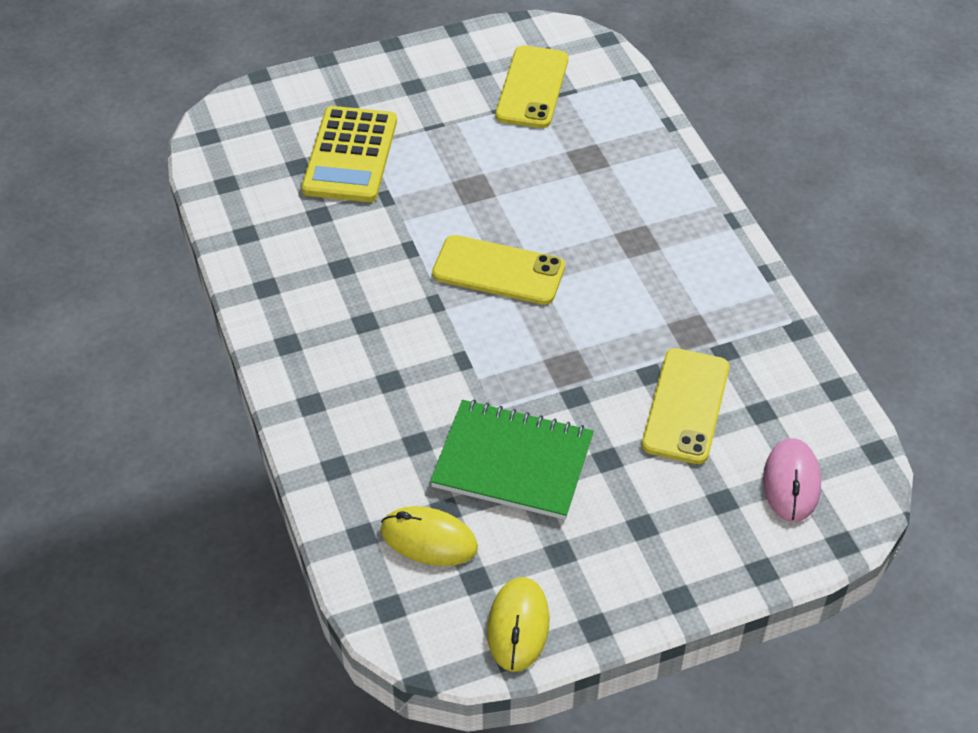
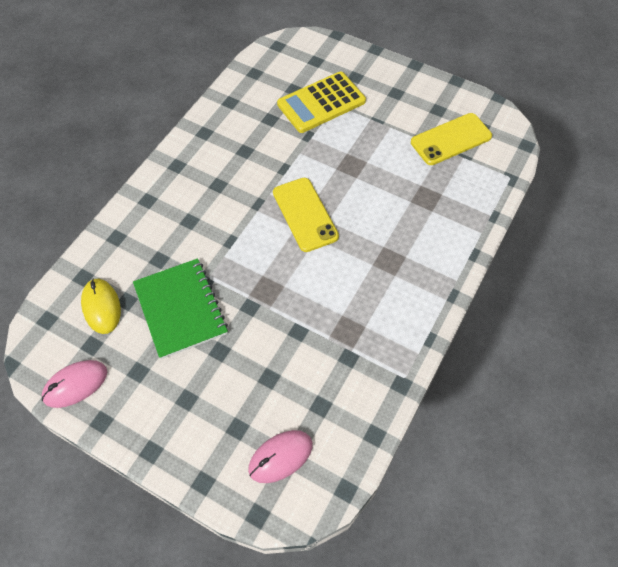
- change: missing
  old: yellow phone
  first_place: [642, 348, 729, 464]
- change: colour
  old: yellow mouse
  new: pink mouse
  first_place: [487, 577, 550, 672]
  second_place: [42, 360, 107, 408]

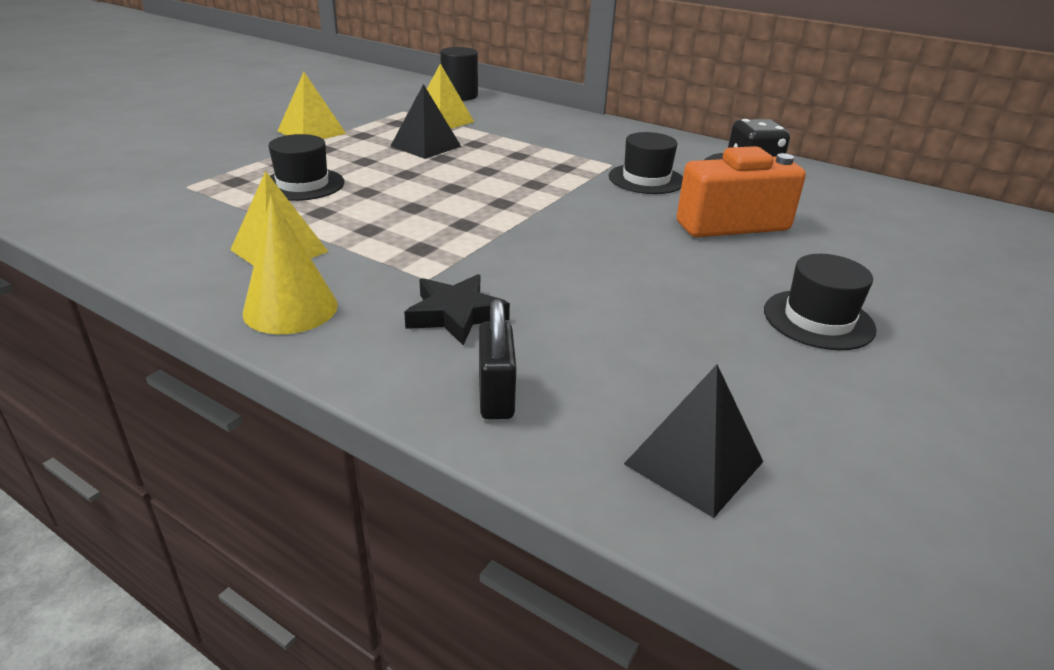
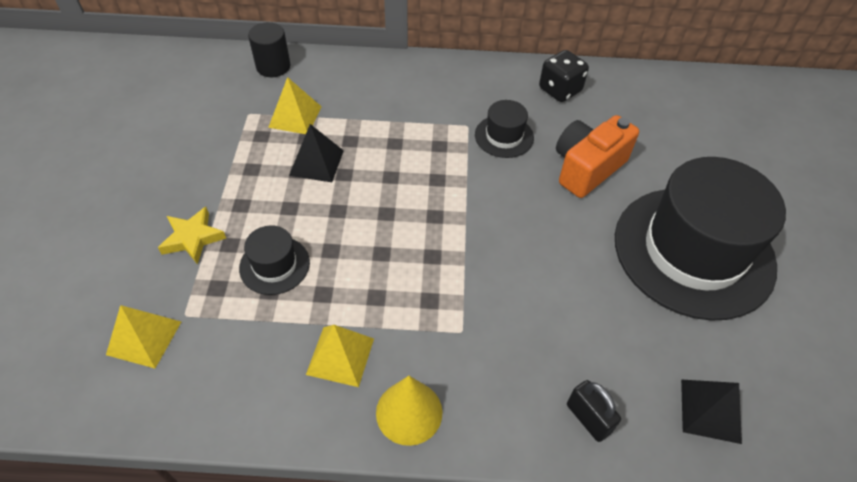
- change: relocated
  old: yellow pyramid
  first_place: [278, 72, 346, 139]
  second_place: [106, 305, 181, 368]
- change: size
  old: black hat
  first_place: [764, 254, 877, 350]
  second_place: [615, 157, 786, 321]
  factor: 2.35
- change: missing
  old: black star
  first_place: [404, 274, 510, 345]
- change: appeared
  new: yellow star
  second_place: [158, 207, 226, 265]

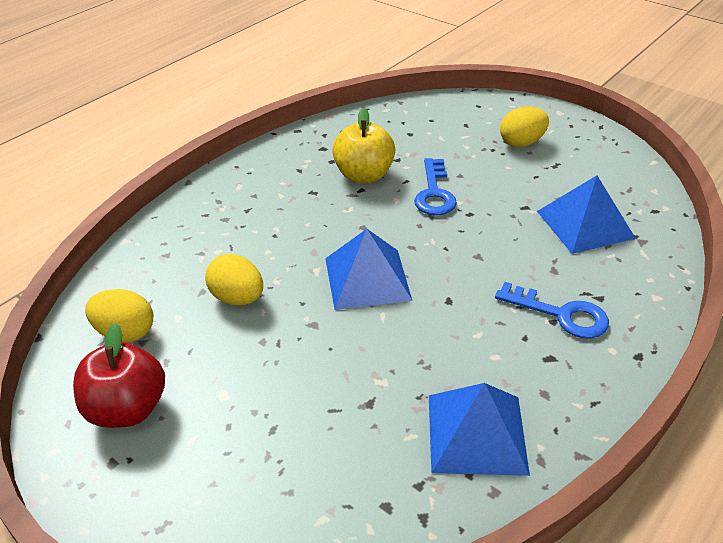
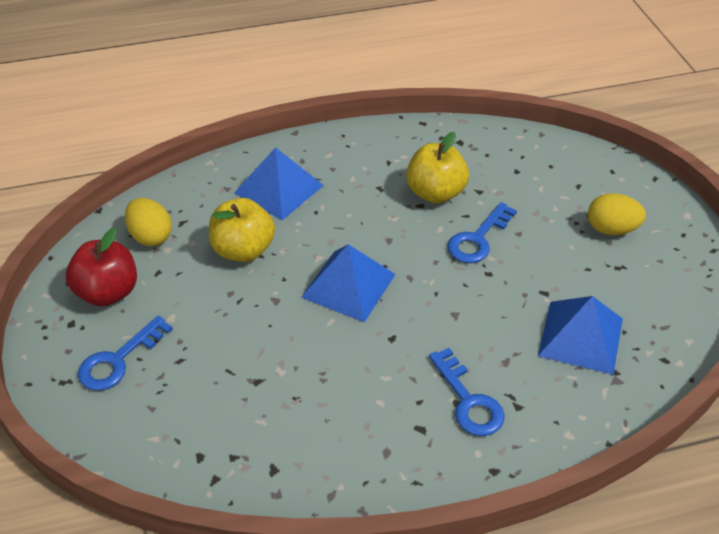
- change: exchanged
  old: yellow egg
  new: yellow apple
  first_place: [205, 254, 263, 305]
  second_place: [209, 198, 275, 262]
- change: relocated
  old: blue pyramid
  first_place: [429, 383, 530, 476]
  second_place: [234, 147, 324, 220]
- change: appeared
  new: blue key
  second_place: [78, 316, 173, 391]

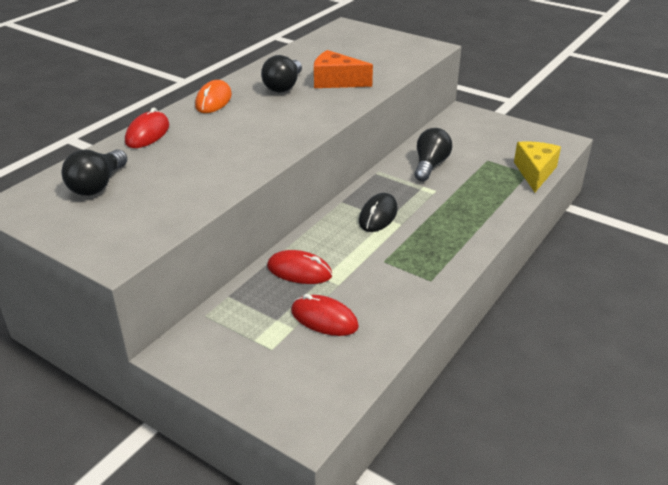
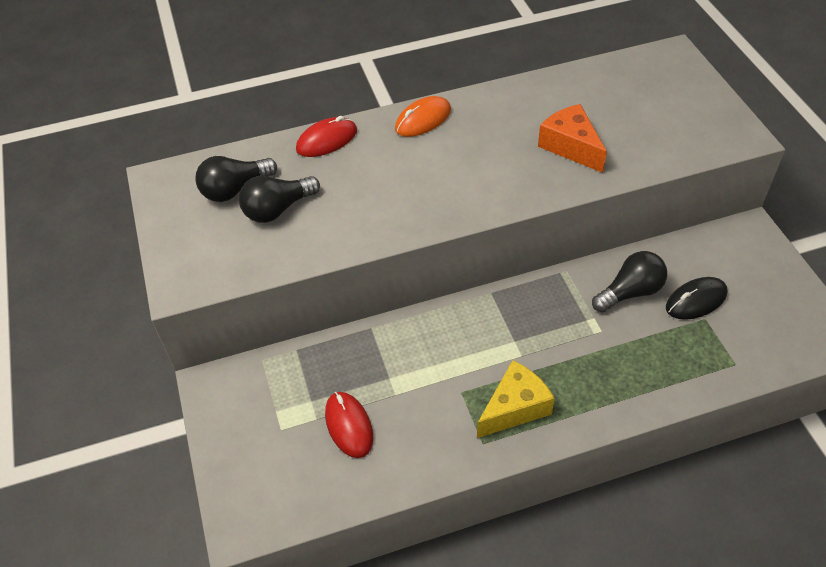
- change: relocated
  old: black light bulb
  first_place: [261, 55, 302, 92]
  second_place: [239, 176, 320, 223]
- change: relocated
  old: yellow cheese
  first_place: [514, 141, 561, 192]
  second_place: [477, 360, 555, 438]
- change: relocated
  old: black mouse
  first_place: [359, 193, 398, 232]
  second_place: [666, 277, 727, 320]
- change: missing
  old: red mouse
  first_place: [267, 250, 332, 284]

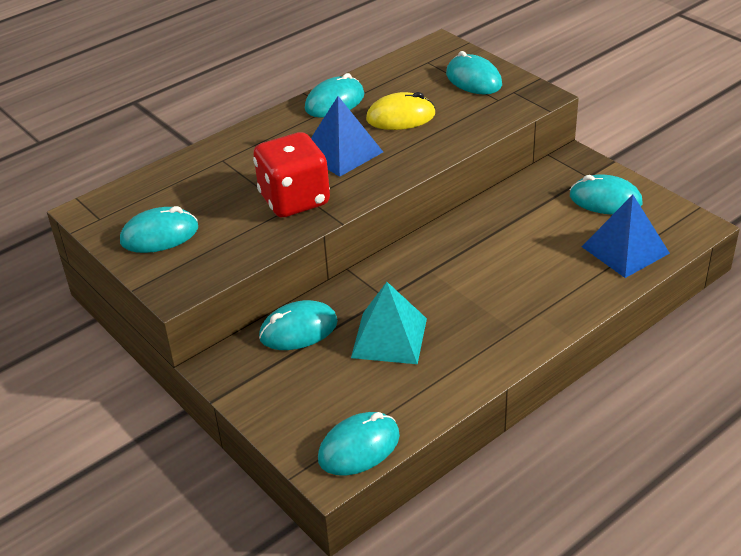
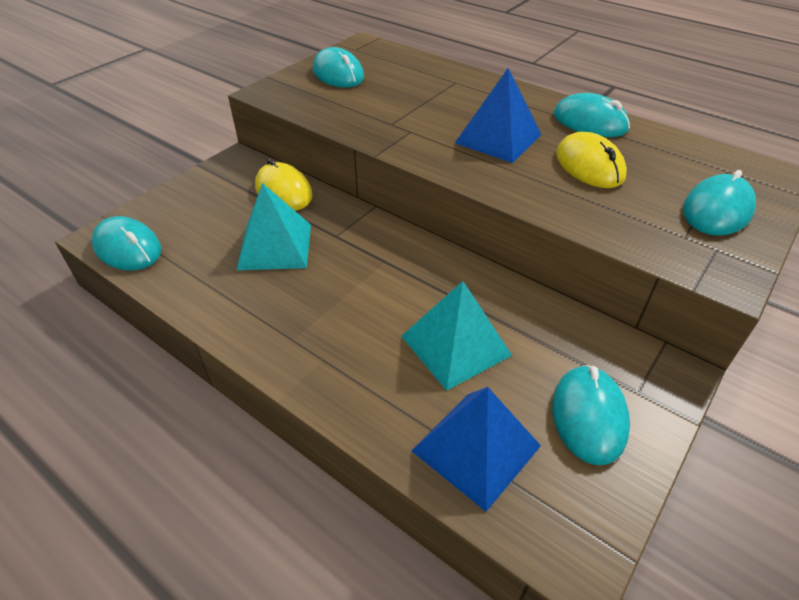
- change: missing
  old: red dice
  first_place: [253, 132, 330, 217]
- change: colour
  old: turquoise mouse
  new: yellow mouse
  first_place: [259, 300, 338, 350]
  second_place: [255, 158, 312, 211]
- change: appeared
  new: turquoise pyramid
  second_place: [401, 281, 512, 391]

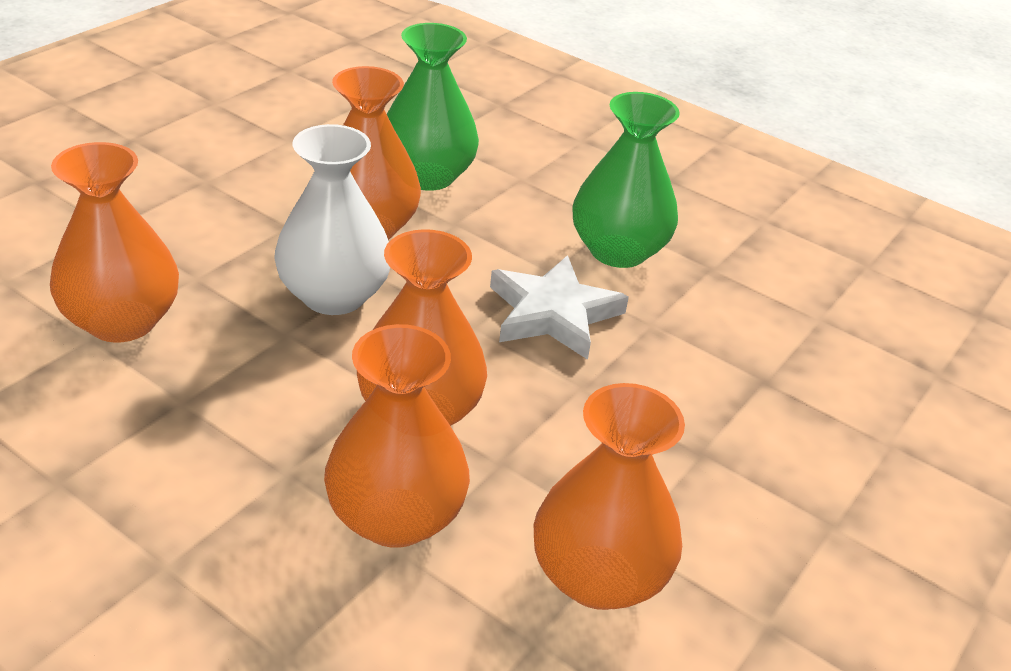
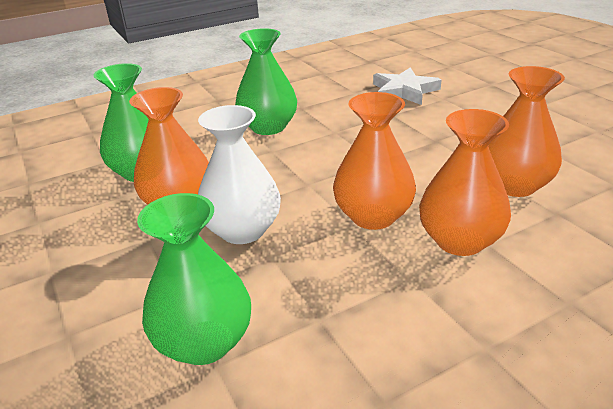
- change: colour
  old: orange vase
  new: green vase
  first_place: [50, 142, 179, 343]
  second_place: [137, 193, 251, 365]
- change: relocated
  old: white star
  first_place: [490, 255, 629, 360]
  second_place: [373, 68, 442, 105]

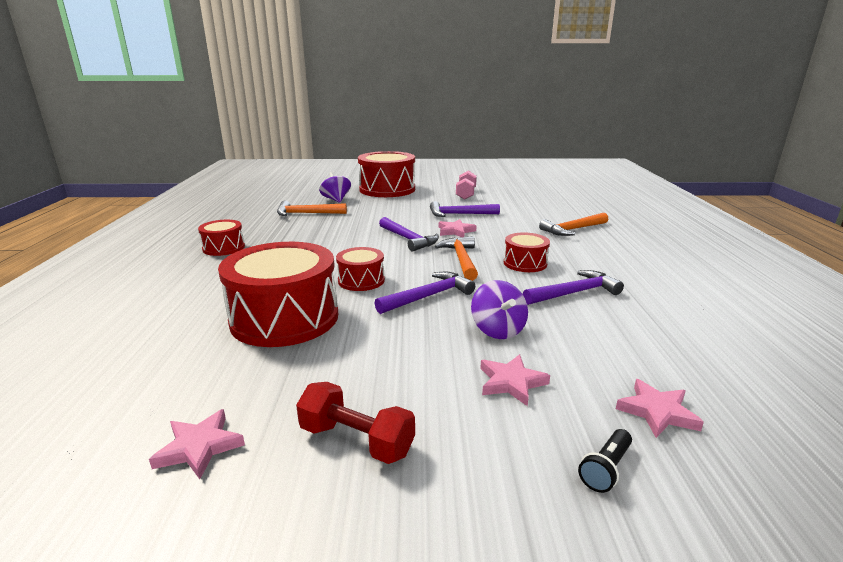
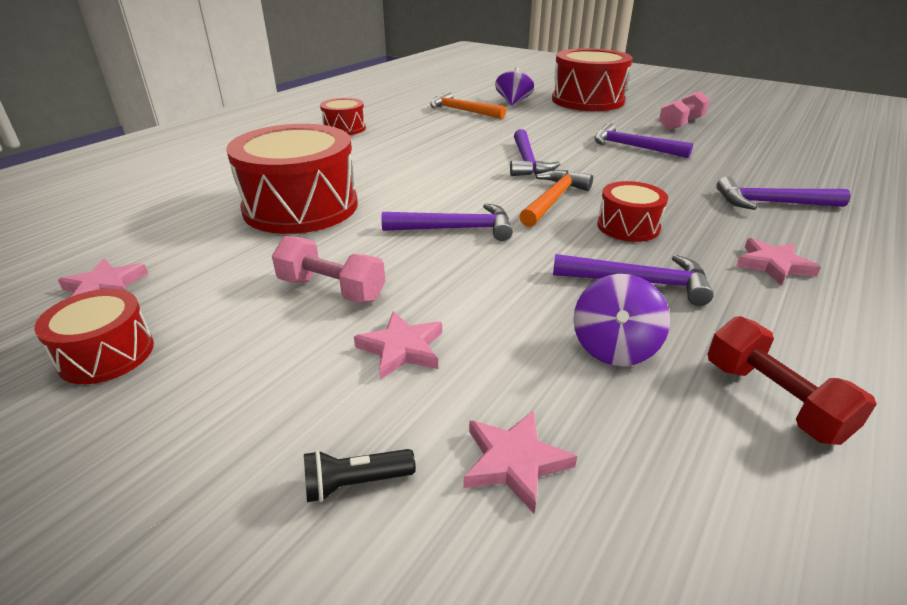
- change: colour
  old: orange hammer
  new: purple hammer
  first_place: [539, 213, 608, 236]
  second_place: [716, 176, 851, 210]
- change: relocated
  old: pink star
  first_place: [439, 219, 476, 237]
  second_place: [736, 238, 821, 285]
- change: relocated
  old: red drum
  first_place: [336, 247, 385, 291]
  second_place: [34, 289, 154, 384]
- change: relocated
  old: purple spinning top
  first_place: [471, 280, 528, 339]
  second_place: [573, 274, 670, 366]
- change: relocated
  old: red dumbbell
  first_place: [296, 382, 415, 464]
  second_place: [708, 316, 877, 445]
- change: appeared
  new: pink dumbbell
  second_place: [272, 236, 385, 303]

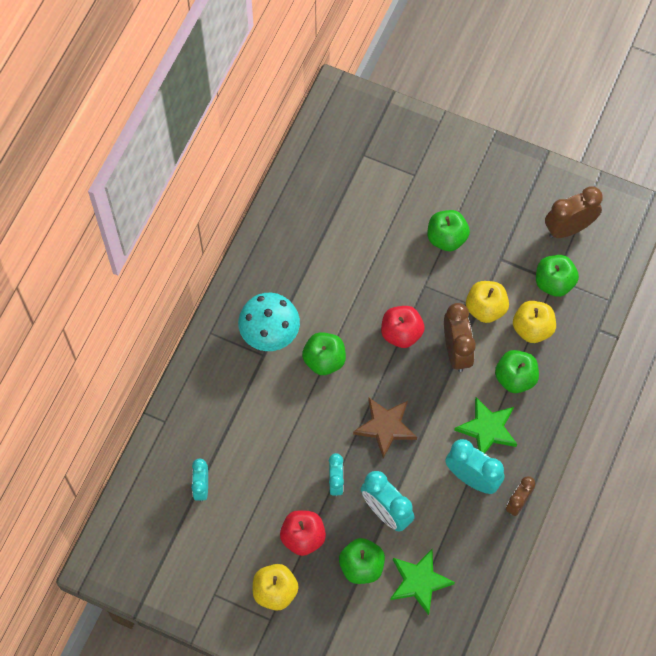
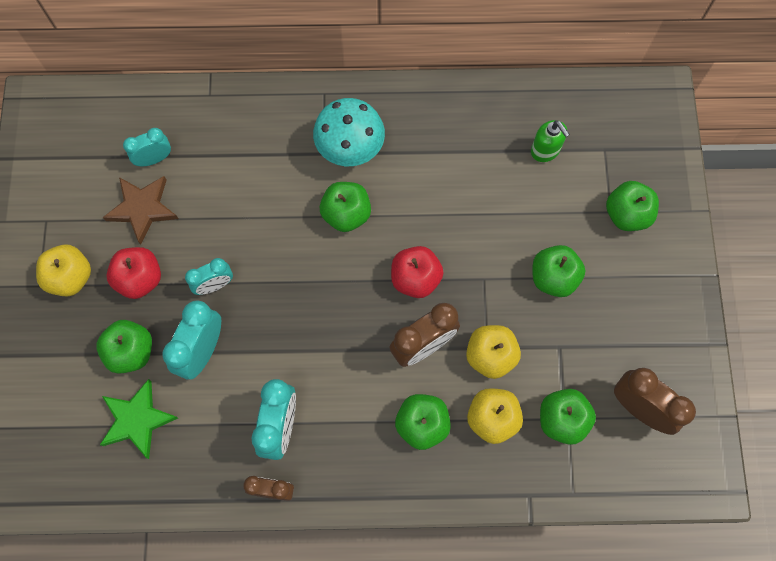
- change: missing
  old: green star
  first_place: [454, 397, 517, 453]
- change: relocated
  old: brown star
  first_place: [353, 398, 417, 459]
  second_place: [103, 176, 178, 245]
- change: appeared
  new: green soap dispenser
  second_place: [531, 120, 570, 162]
- change: appeared
  new: green apple
  second_place: [606, 181, 659, 231]

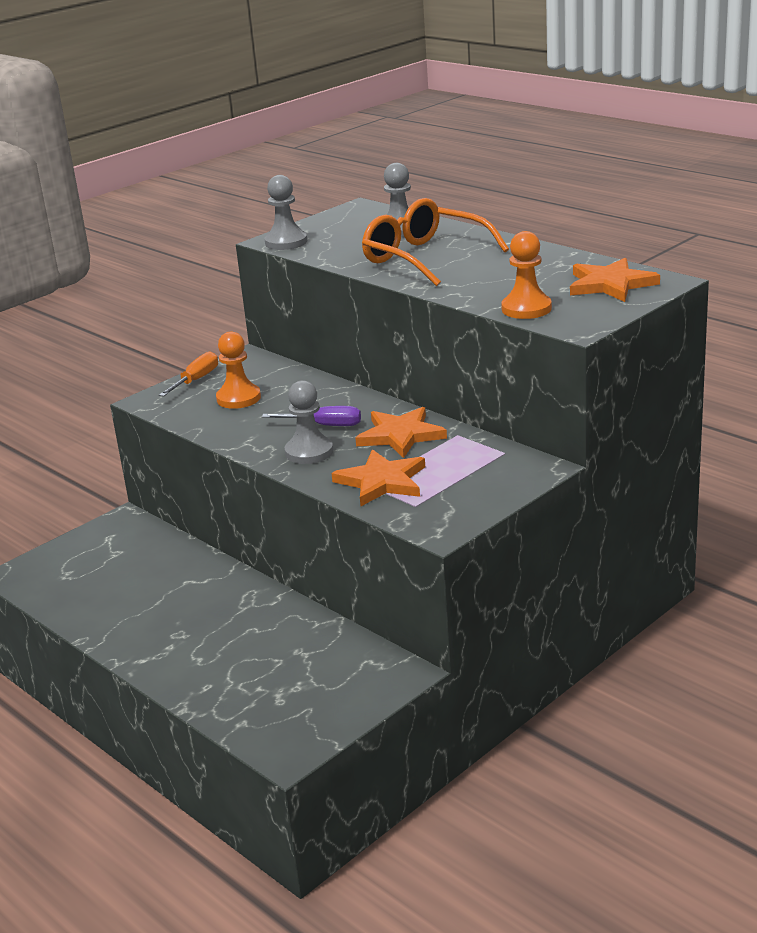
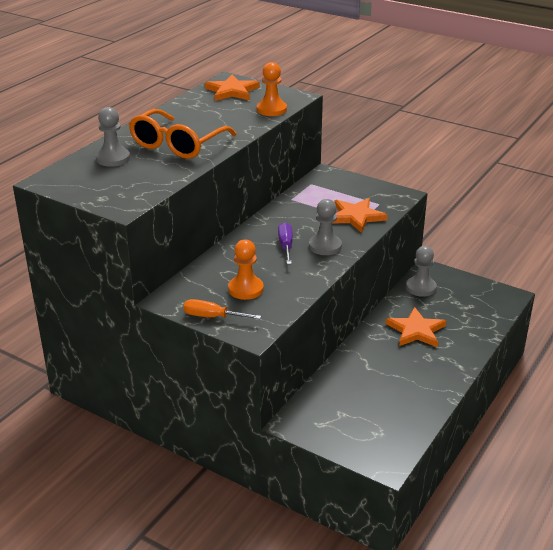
- change: relocated
  old: grey pawn
  first_place: [265, 175, 307, 250]
  second_place: [406, 246, 437, 297]
- change: relocated
  old: orange star
  first_place: [355, 407, 447, 458]
  second_place: [386, 307, 446, 347]

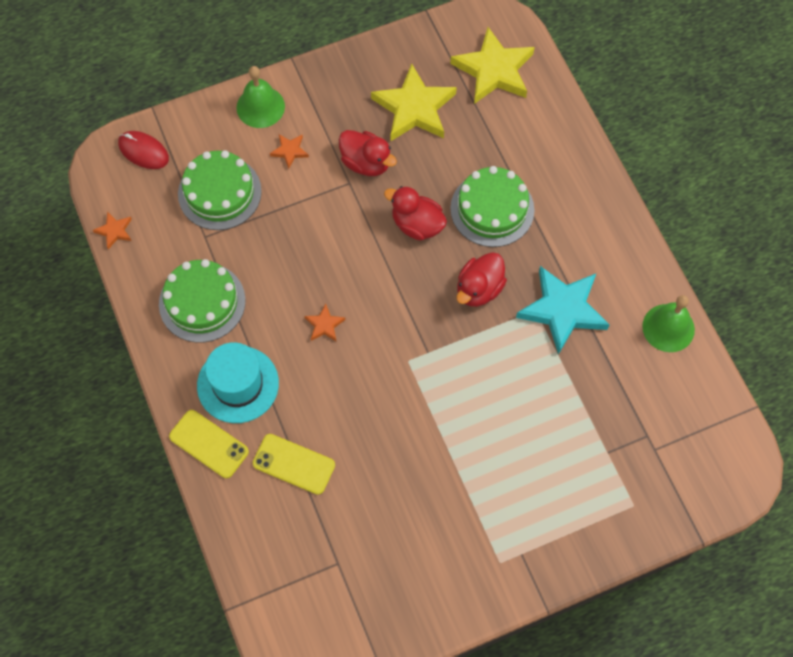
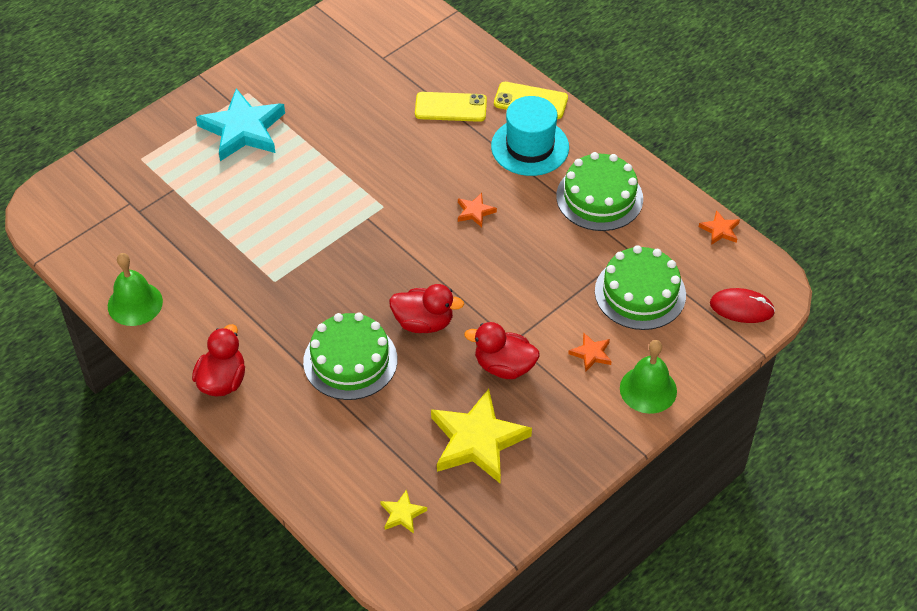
- change: size
  old: yellow star
  first_place: [450, 27, 535, 104]
  second_place: [380, 489, 427, 534]
  factor: 0.44
- change: relocated
  old: red duck
  first_place: [457, 252, 507, 307]
  second_place: [192, 324, 245, 396]
- change: relocated
  old: turquoise star
  first_place: [516, 266, 609, 355]
  second_place: [196, 88, 285, 161]

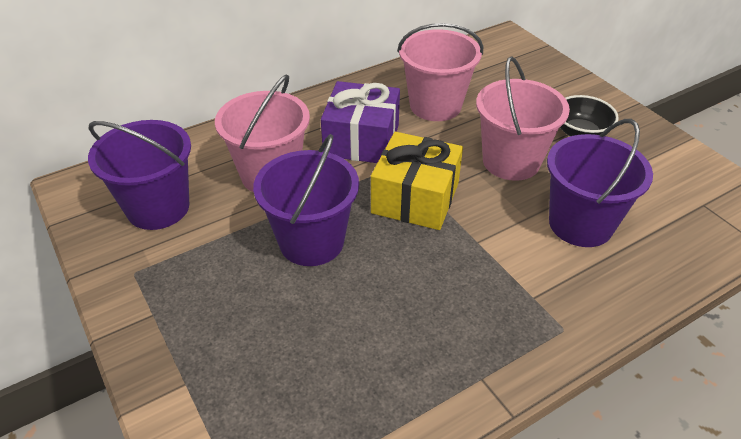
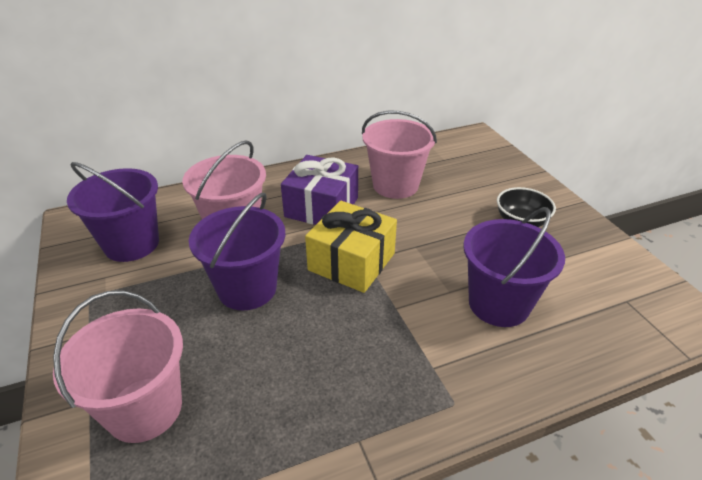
- change: relocated
  old: pink bucket
  first_place: [476, 56, 570, 181]
  second_place: [53, 291, 183, 443]

